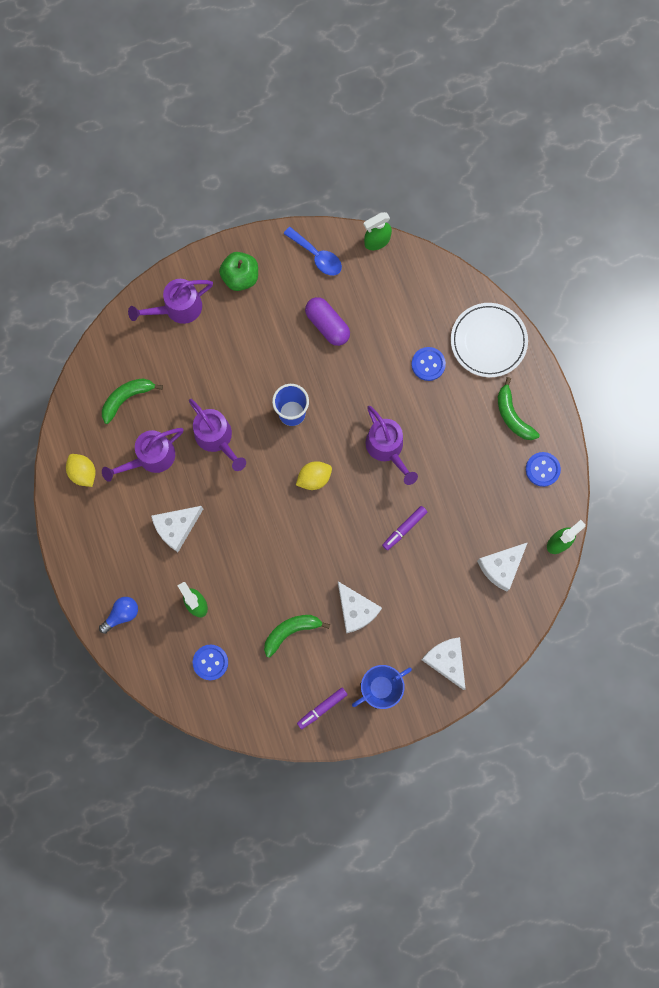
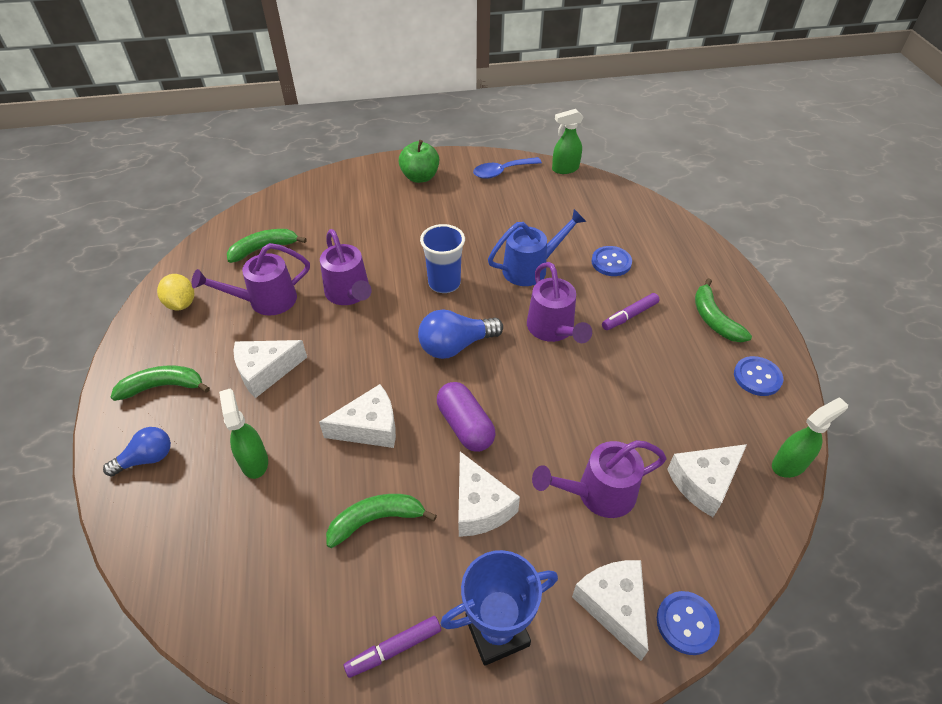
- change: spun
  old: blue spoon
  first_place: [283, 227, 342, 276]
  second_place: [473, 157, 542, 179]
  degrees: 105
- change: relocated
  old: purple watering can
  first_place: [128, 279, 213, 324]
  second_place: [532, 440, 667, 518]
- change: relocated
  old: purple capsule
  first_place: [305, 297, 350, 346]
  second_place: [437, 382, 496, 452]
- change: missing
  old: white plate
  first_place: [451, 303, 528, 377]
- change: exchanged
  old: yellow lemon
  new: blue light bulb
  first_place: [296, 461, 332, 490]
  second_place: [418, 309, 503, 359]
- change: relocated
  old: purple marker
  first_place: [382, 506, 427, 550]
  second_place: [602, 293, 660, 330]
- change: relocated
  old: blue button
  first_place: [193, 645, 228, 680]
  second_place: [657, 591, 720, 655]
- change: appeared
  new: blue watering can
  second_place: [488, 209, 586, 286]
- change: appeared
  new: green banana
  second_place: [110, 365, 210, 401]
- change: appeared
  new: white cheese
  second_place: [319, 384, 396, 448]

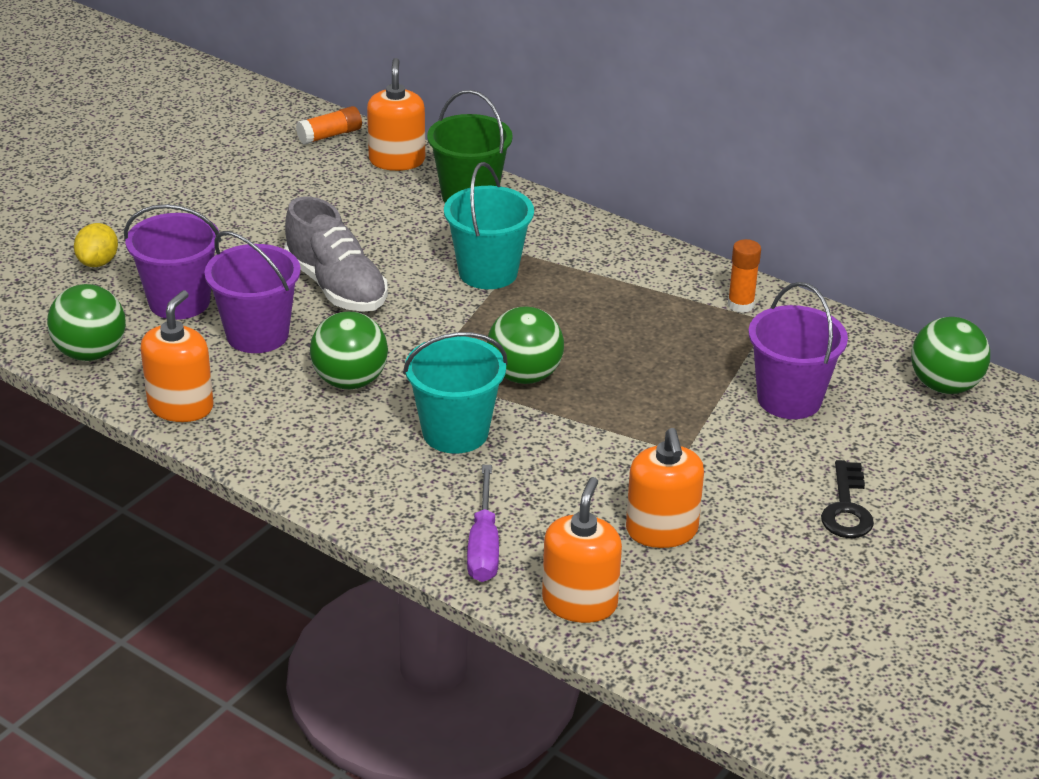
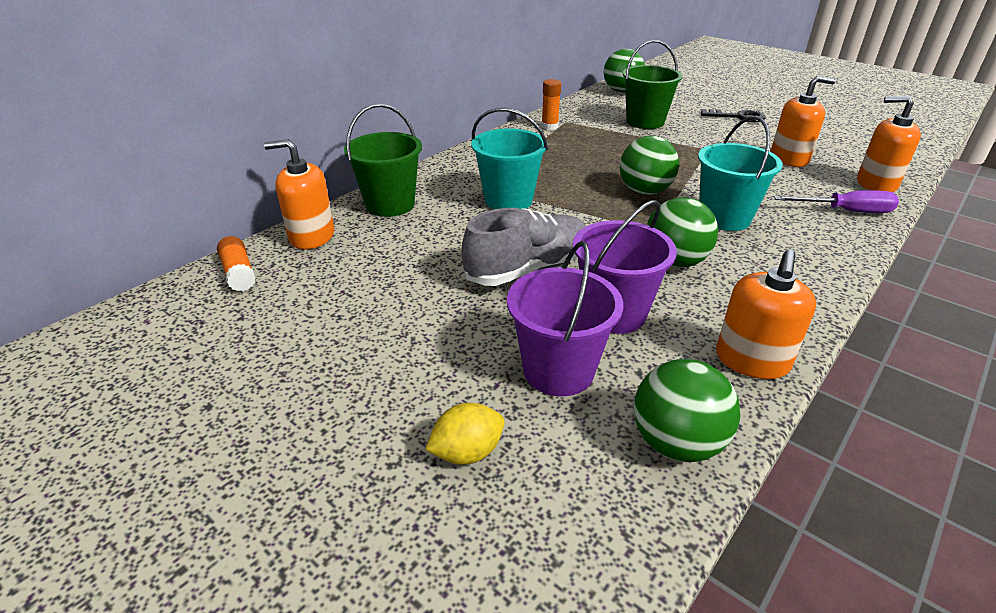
- change: spun
  old: yellow lemon
  first_place: [74, 223, 118, 267]
  second_place: [425, 403, 505, 465]
  degrees: -45
- change: colour
  old: purple bucket
  new: green bucket
  first_place: [748, 282, 848, 419]
  second_place: [623, 40, 683, 129]
- change: spun
  old: orange soap dispenser
  first_place: [141, 290, 213, 422]
  second_place: [716, 249, 816, 379]
  degrees: -90

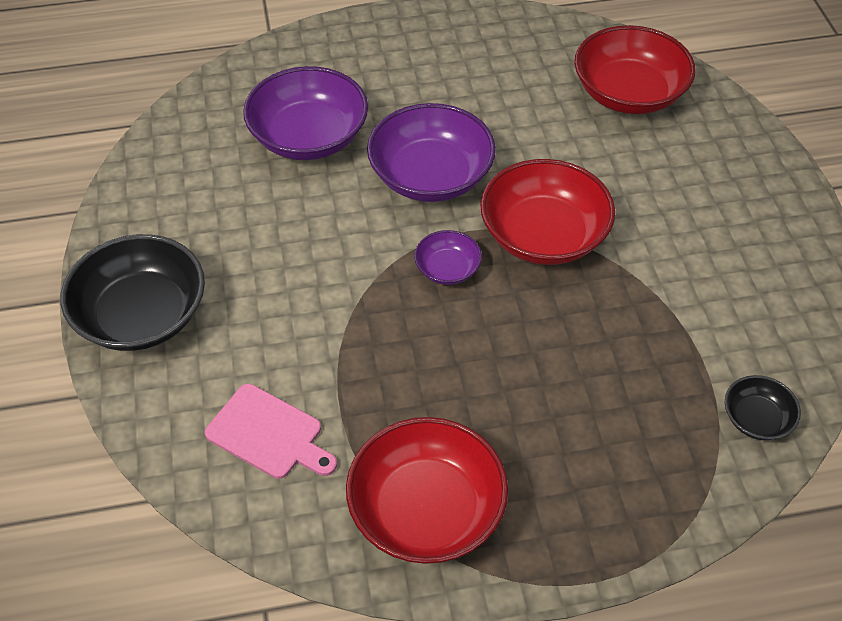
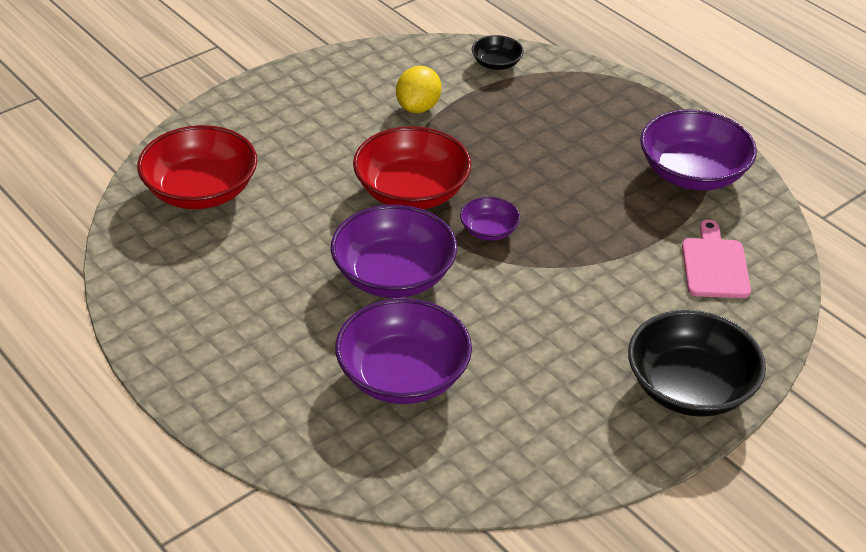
- change: colour
  old: red bowl
  new: purple bowl
  first_place: [346, 417, 508, 564]
  second_place: [640, 109, 757, 190]
- change: appeared
  new: yellow lemon
  second_place: [396, 66, 441, 113]

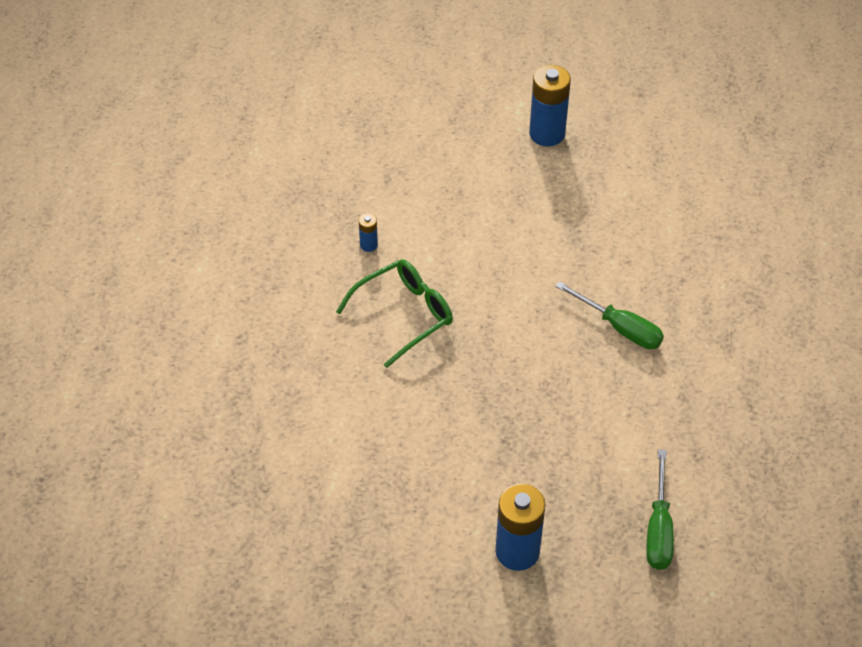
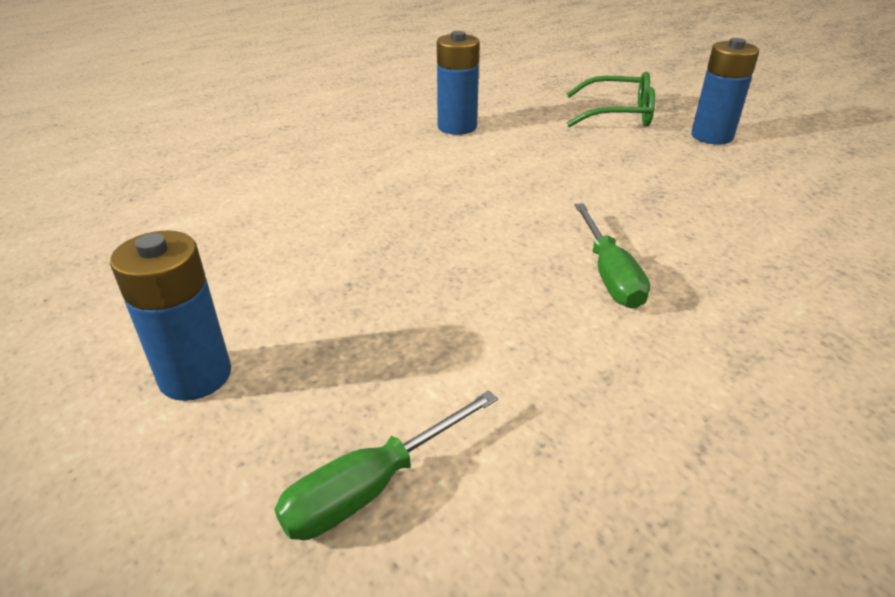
- change: size
  old: blue battery
  first_place: [359, 213, 378, 252]
  second_place: [437, 31, 480, 135]
  factor: 2.14
- change: relocated
  old: green glasses
  first_place: [336, 259, 453, 368]
  second_place: [567, 71, 655, 127]

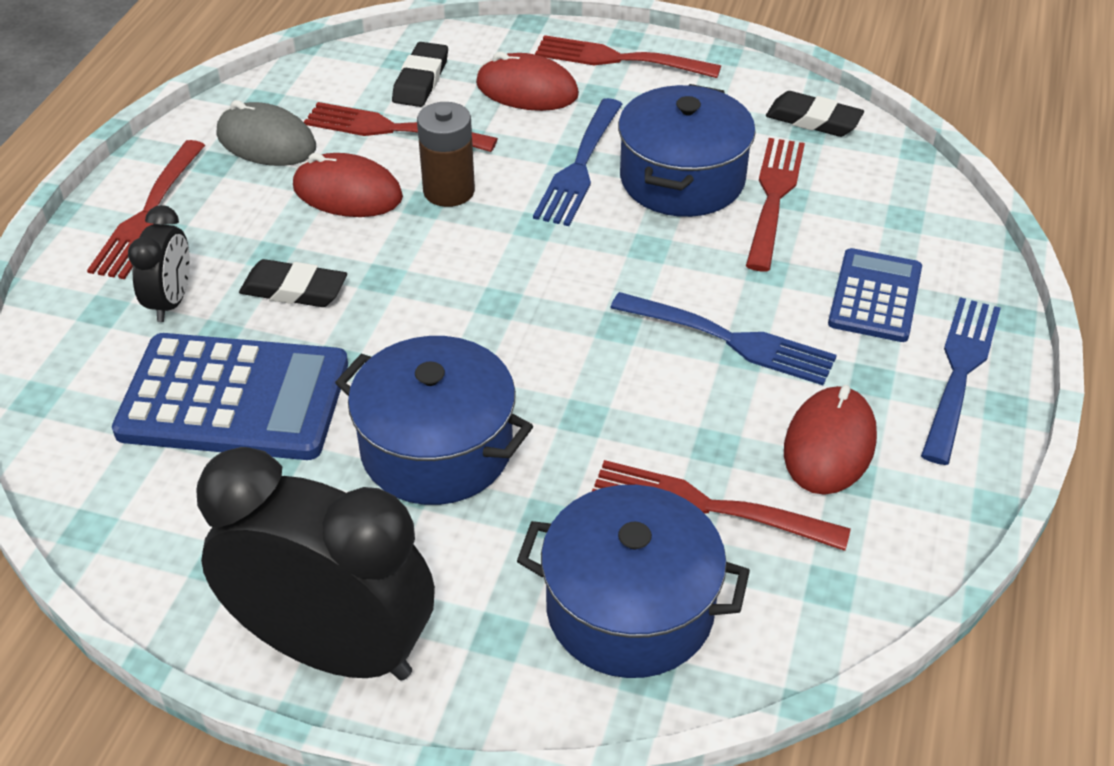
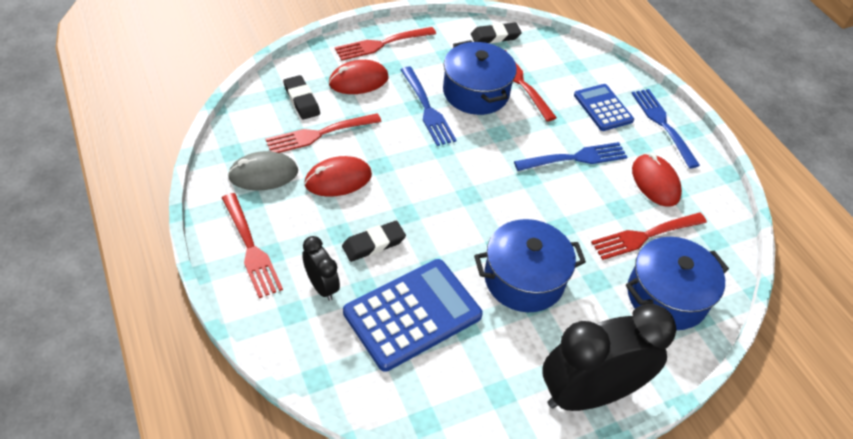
- change: missing
  old: brown battery
  first_place: [417, 102, 475, 207]

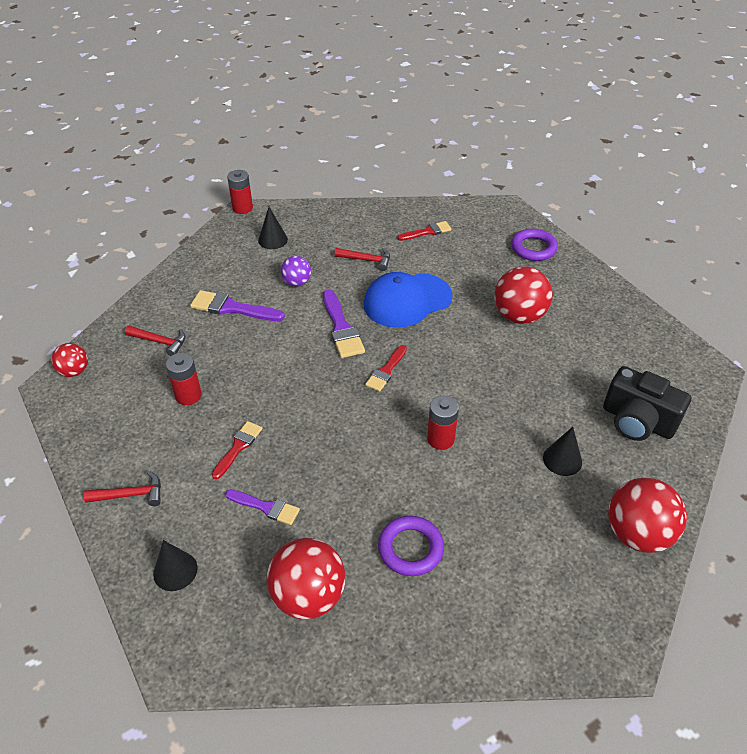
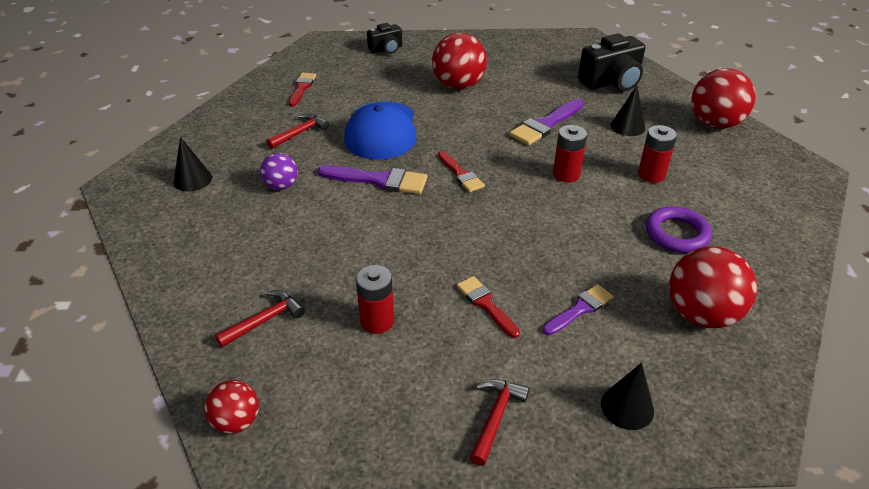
- change: relocated
  old: red battery
  first_place: [227, 170, 253, 214]
  second_place: [638, 125, 677, 183]
- change: exchanged
  old: purple ring
  new: black camera
  first_place: [511, 229, 558, 261]
  second_place: [367, 23, 402, 54]
- change: relocated
  old: purple brush
  first_place: [190, 290, 285, 321]
  second_place: [509, 99, 584, 145]

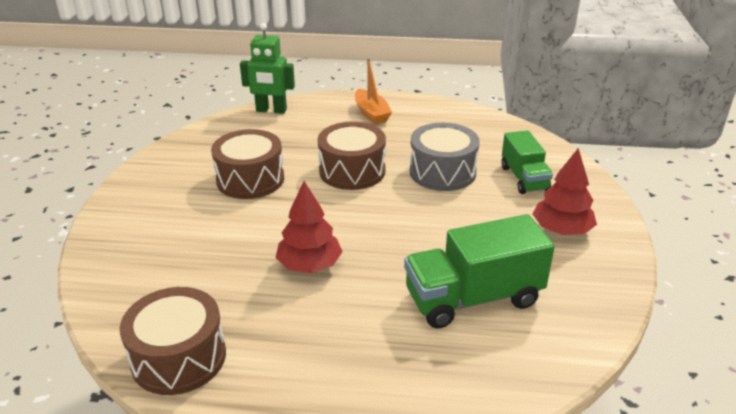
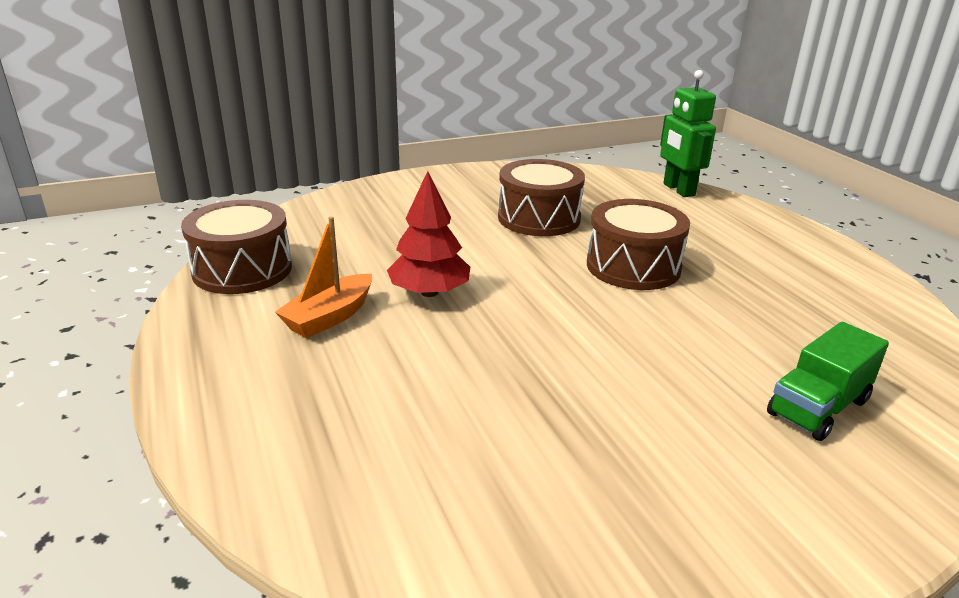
- change: relocated
  old: orange boat
  first_place: [355, 58, 392, 125]
  second_place: [275, 217, 372, 338]
- change: missing
  old: grey drum
  first_place: [410, 123, 480, 191]
- change: missing
  old: red tree
  first_place: [533, 148, 597, 235]
- change: missing
  old: green truck
  first_place: [404, 214, 555, 329]

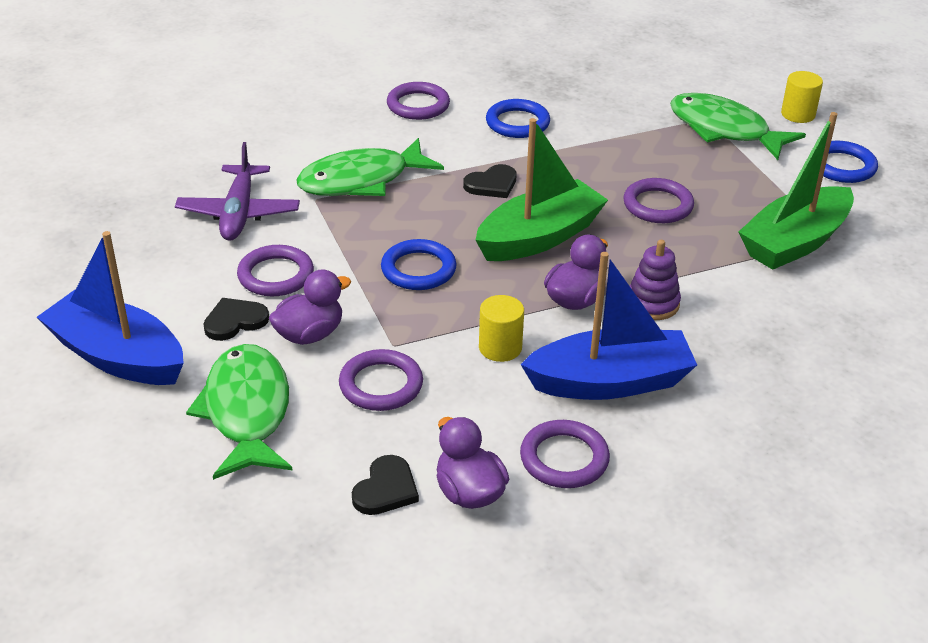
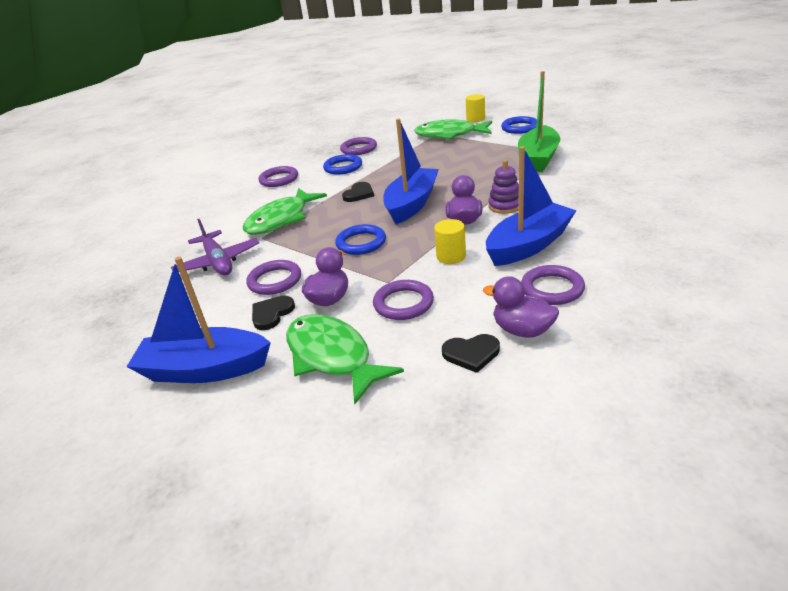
- change: colour
  old: green boat
  new: blue boat
  first_place: [476, 118, 608, 261]
  second_place: [383, 119, 439, 224]
- change: relocated
  old: purple ring
  first_place: [623, 178, 694, 223]
  second_place: [340, 137, 377, 155]
- change: spun
  old: black heart
  first_place: [352, 455, 419, 515]
  second_place: [442, 334, 500, 373]
  degrees: 90

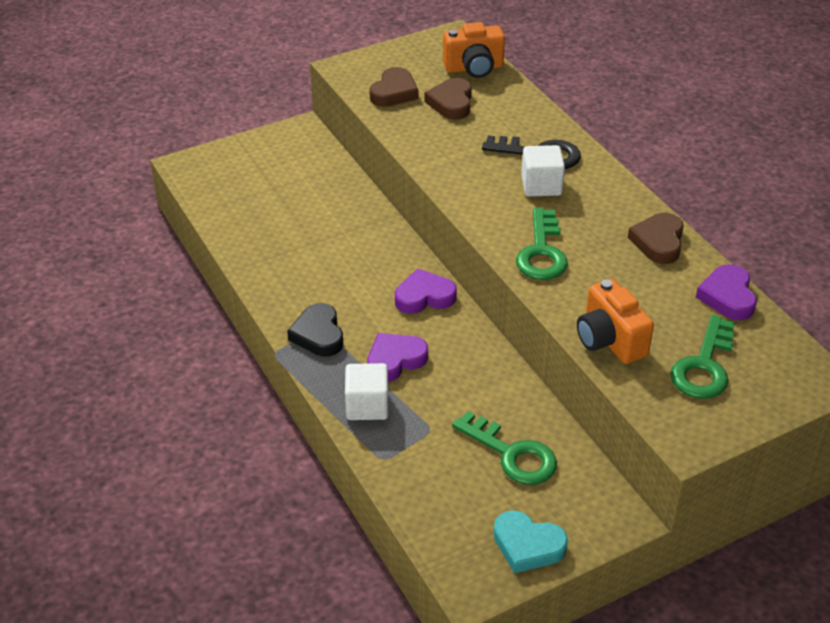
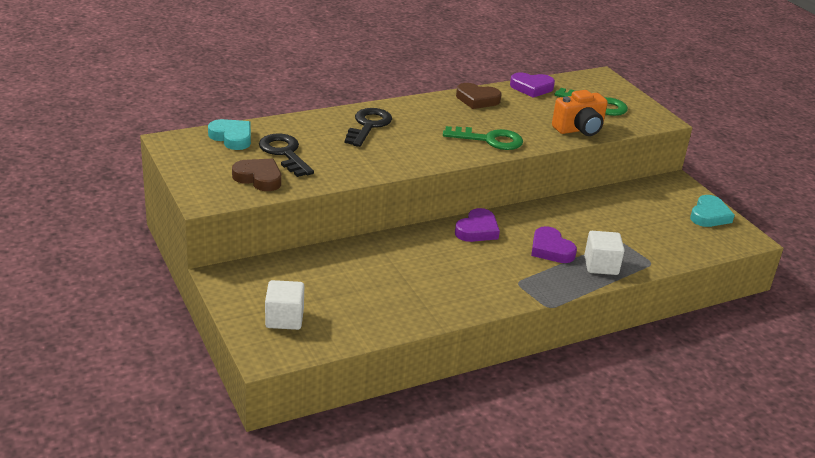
- change: exchanged
  old: orange camera
  new: turquoise heart
  first_place: [443, 22, 505, 78]
  second_place: [208, 119, 251, 150]
- change: exchanged
  old: brown heart
  new: black key
  first_place: [425, 78, 472, 120]
  second_place: [259, 133, 314, 177]
- change: relocated
  old: white cube
  first_place: [521, 145, 565, 197]
  second_place: [265, 280, 304, 330]
- change: spun
  old: purple heart
  first_place: [395, 268, 457, 314]
  second_place: [455, 208, 500, 242]
  degrees: -135
- change: missing
  old: black heart
  first_place: [287, 303, 343, 357]
- change: missing
  old: green key
  first_place: [452, 411, 557, 485]

